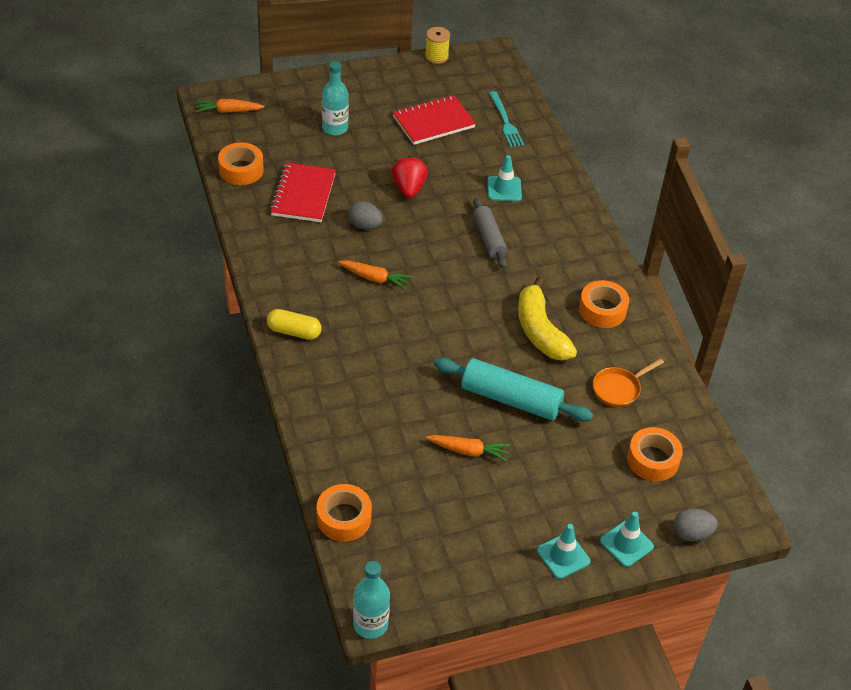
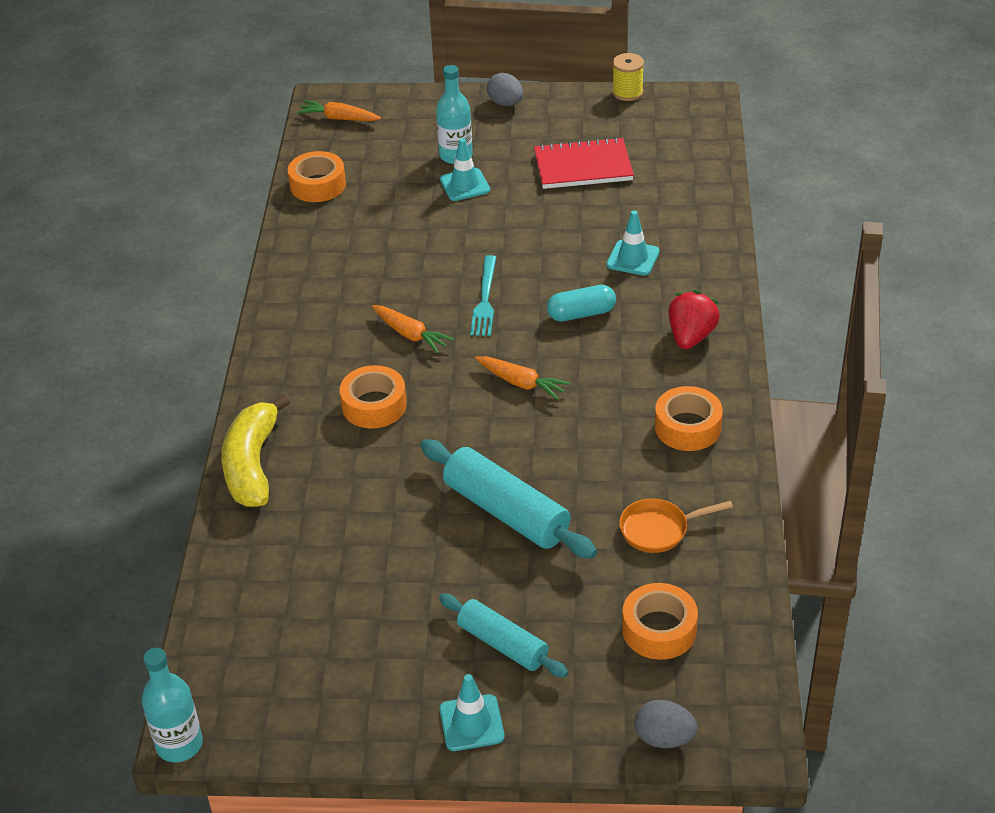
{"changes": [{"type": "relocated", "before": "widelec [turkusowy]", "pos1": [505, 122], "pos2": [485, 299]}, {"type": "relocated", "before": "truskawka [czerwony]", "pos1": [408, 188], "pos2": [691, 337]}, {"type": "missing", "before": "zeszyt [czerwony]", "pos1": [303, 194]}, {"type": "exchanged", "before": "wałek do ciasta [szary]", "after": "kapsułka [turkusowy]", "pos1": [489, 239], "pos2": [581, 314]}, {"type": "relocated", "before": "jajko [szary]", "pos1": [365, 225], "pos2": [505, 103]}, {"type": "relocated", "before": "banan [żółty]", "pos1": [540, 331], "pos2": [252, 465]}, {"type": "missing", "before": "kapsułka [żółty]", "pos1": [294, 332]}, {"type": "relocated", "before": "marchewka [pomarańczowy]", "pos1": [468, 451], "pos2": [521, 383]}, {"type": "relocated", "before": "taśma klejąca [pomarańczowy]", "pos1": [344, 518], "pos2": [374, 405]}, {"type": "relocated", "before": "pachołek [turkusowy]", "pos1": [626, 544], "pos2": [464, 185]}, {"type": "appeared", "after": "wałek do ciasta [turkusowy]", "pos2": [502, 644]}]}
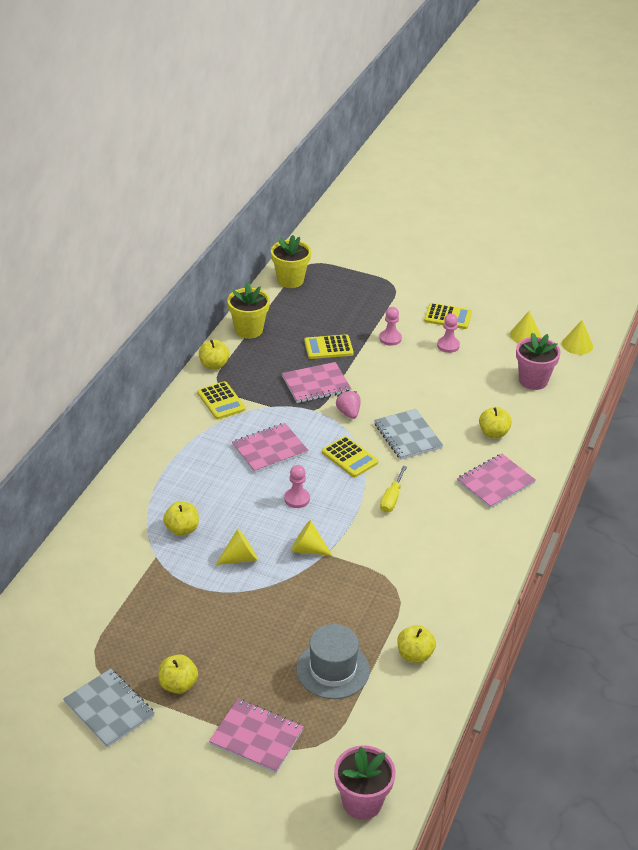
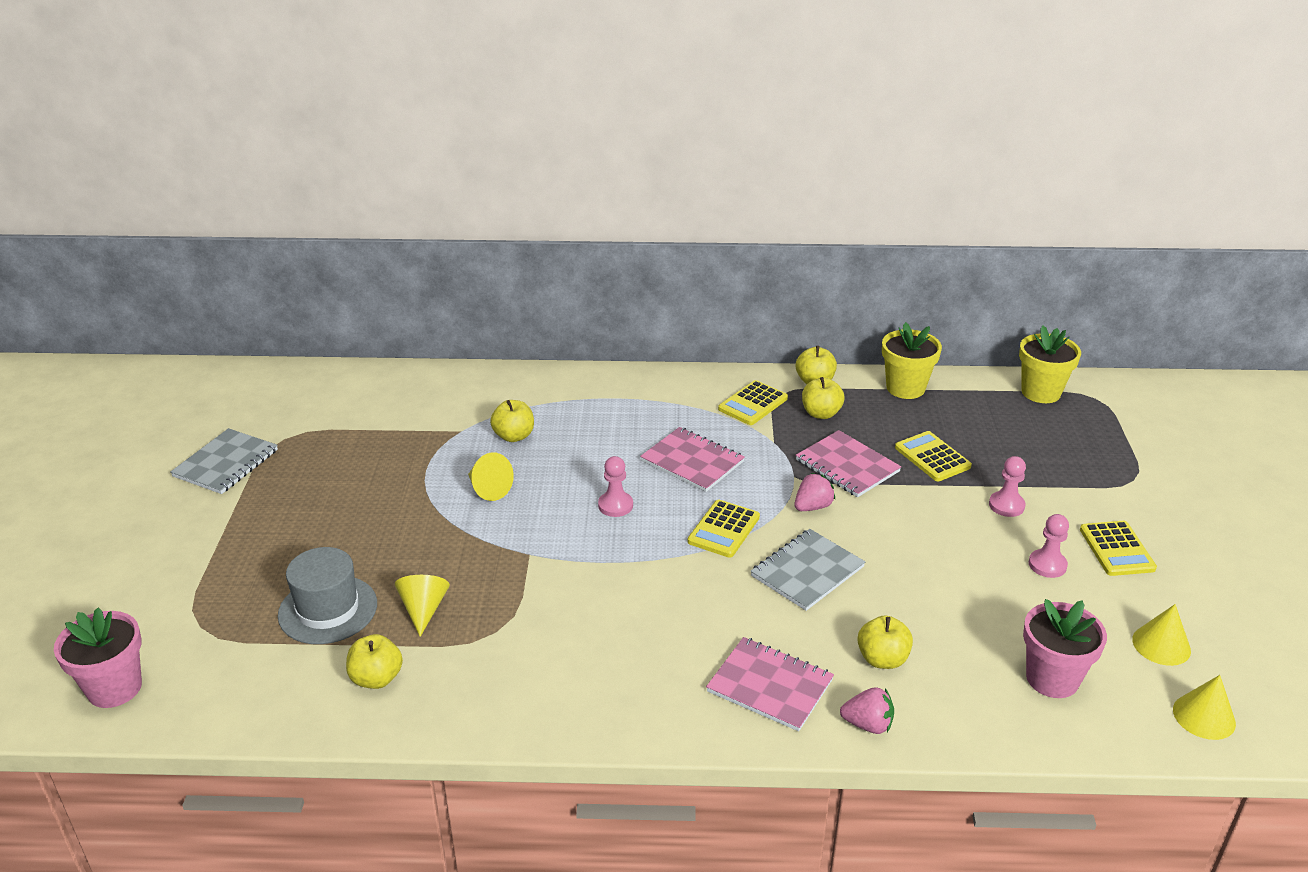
{"changes": [{"type": "missing", "before": "śrubokręt [żółty]", "pos1": [392, 498]}, {"type": "relocated", "before": "stożek [żółty]", "pos1": [307, 549], "pos2": [423, 609]}, {"type": "relocated", "before": "jabłko [żółty]", "pos1": [178, 685], "pos2": [821, 413]}, {"type": "missing", "before": "zeszyt [różowy]", "pos1": [256, 737]}, {"type": "appeared", "after": "truskawka [różowy]", "pos2": [868, 724]}]}
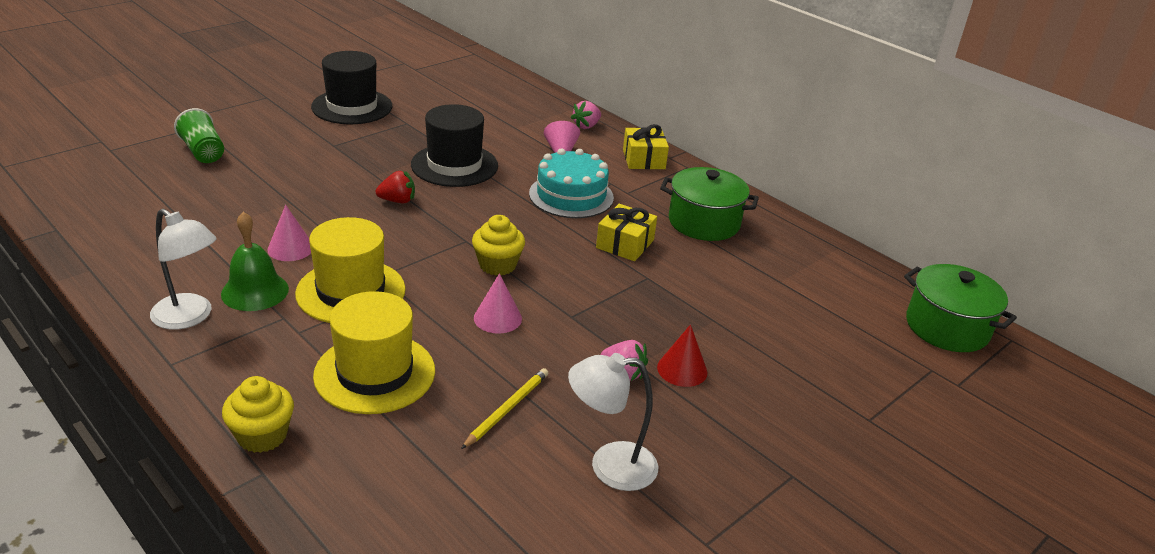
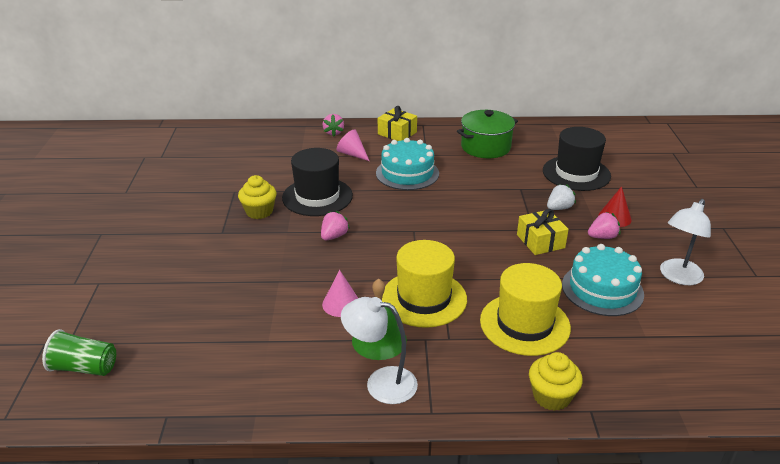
{"changes": [{"type": "relocated", "before": "kapelusz [czarny]", "pos1": [352, 107], "pos2": [576, 173]}, {"type": "relocated", "before": "szklanka [zielony]", "pos1": [203, 152], "pos2": [84, 367]}, {"type": "colour", "before": "truskawka [czerwony]", "after": "truskawka [różowy]", "pos1": [397, 201], "pos2": [334, 236]}, {"type": "relocated", "before": "prezent [żółty]", "pos1": [625, 244], "pos2": [540, 241]}, {"type": "spun", "before": "lampka [biały]", "pos1": [190, 317], "pos2": [381, 383], "turn": -150}, {"type": "relocated", "before": "muffinka [żółty]", "pos1": [497, 265], "pos2": [259, 211]}, {"type": "missing", "before": "garnek [zielony]", "pos1": [947, 327]}, {"type": "missing", "before": "stożek [różowy]", "pos1": [497, 318]}, {"type": "exchanged", "before": "ołówek [żółty]", "after": "tort [turkusowy]", "pos1": [507, 409], "pos2": [602, 289]}, {"type": "appeared", "after": "truskawka [biały]", "pos2": [559, 208]}]}
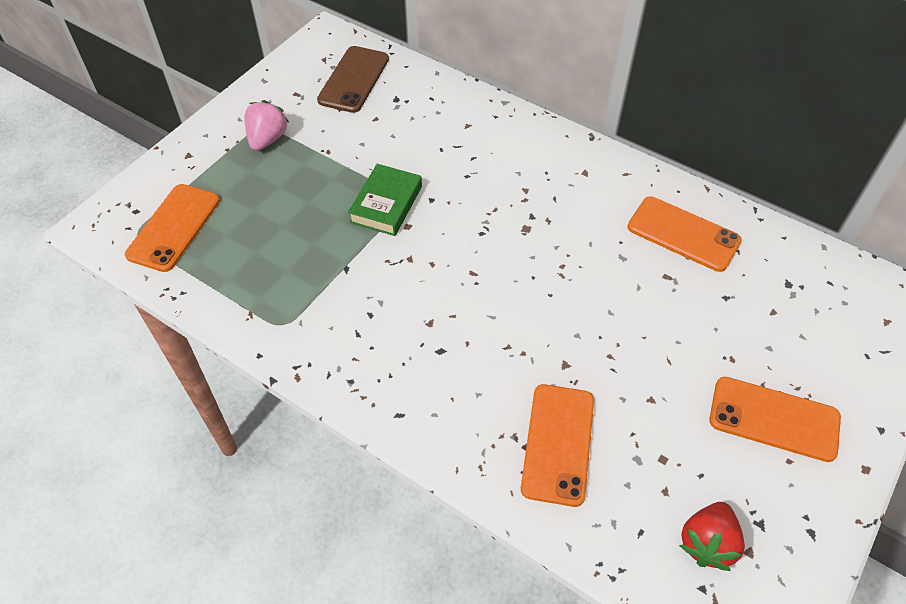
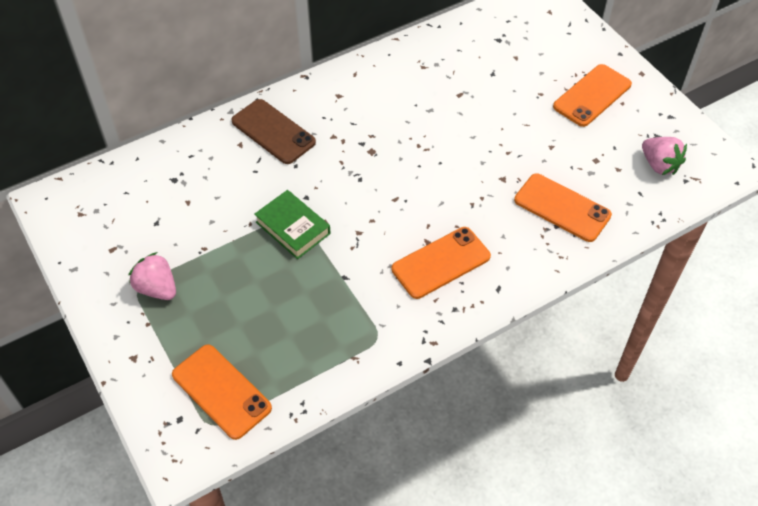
{"changes": [{"type": "relocated", "before": "telefon [brązowy]", "pos1": [354, 79], "pos2": [273, 132]}, {"type": "relocated", "before": "telefon [pomarańczowy]", "pos1": [683, 234], "pos2": [441, 263]}, {"type": "colour", "before": "truskawka [czerwony]", "after": "truskawka [różowy]", "pos1": [707, 543], "pos2": [659, 165]}]}
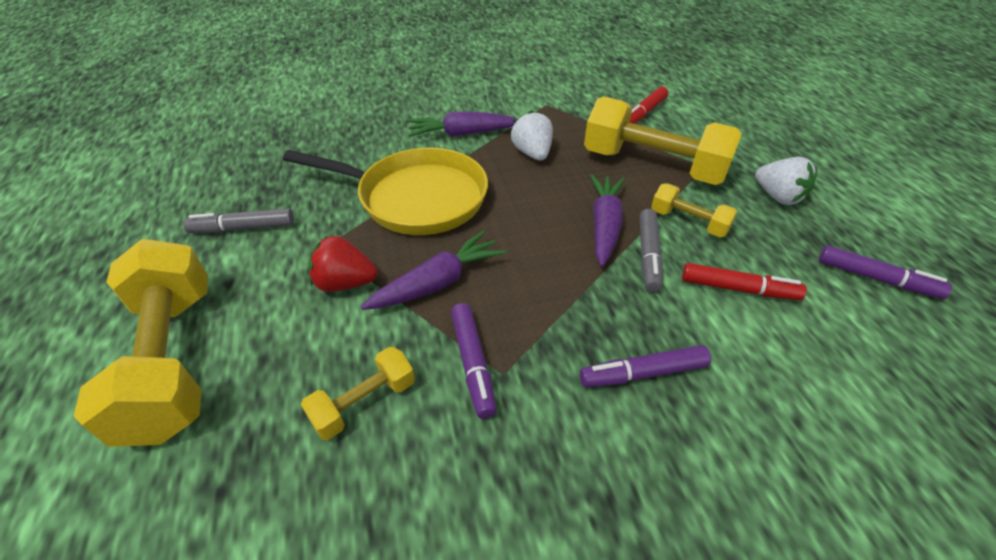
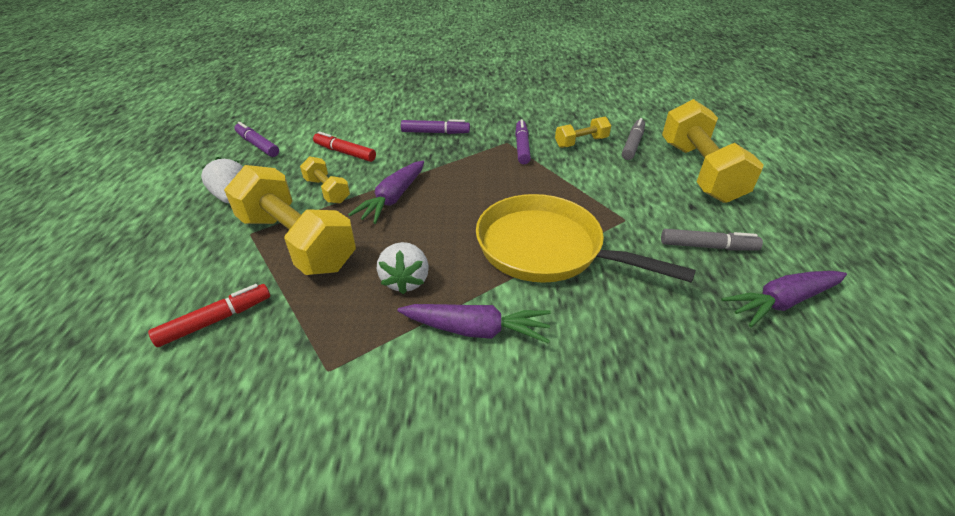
{"changes": [{"type": "relocated", "before": "flamaster [szary]", "pos1": [648, 255], "pos2": [633, 144]}, {"type": "relocated", "before": "marchewka [fioletowy]", "pos1": [437, 283], "pos2": [782, 302]}, {"type": "missing", "before": "truskawka [czerwony]", "pos1": [345, 283]}]}
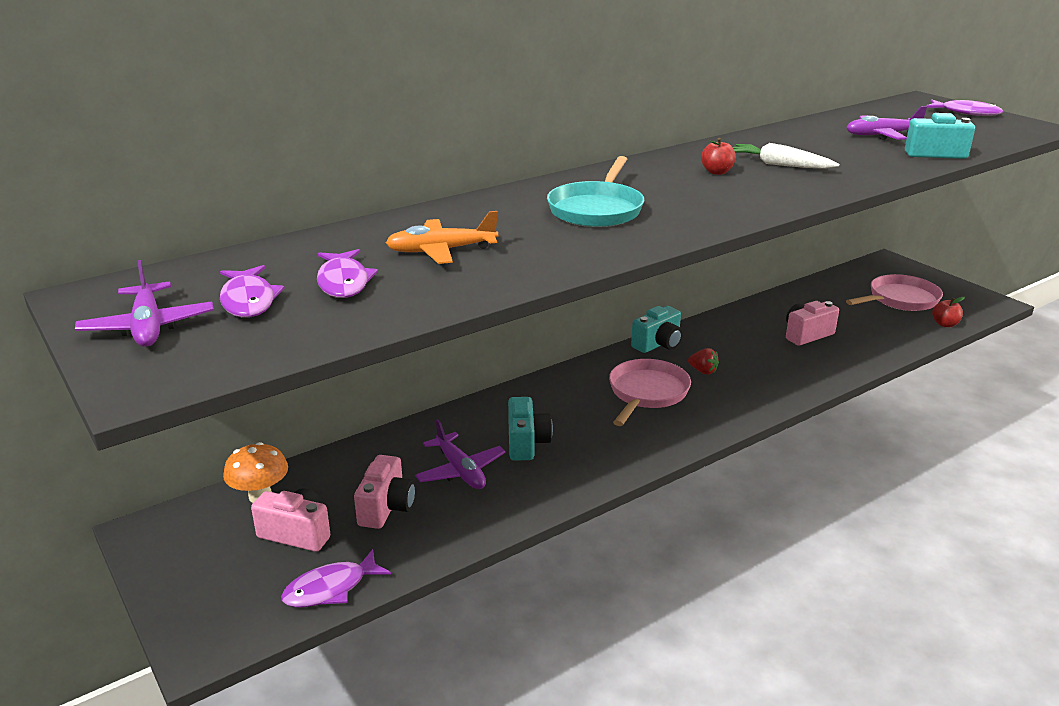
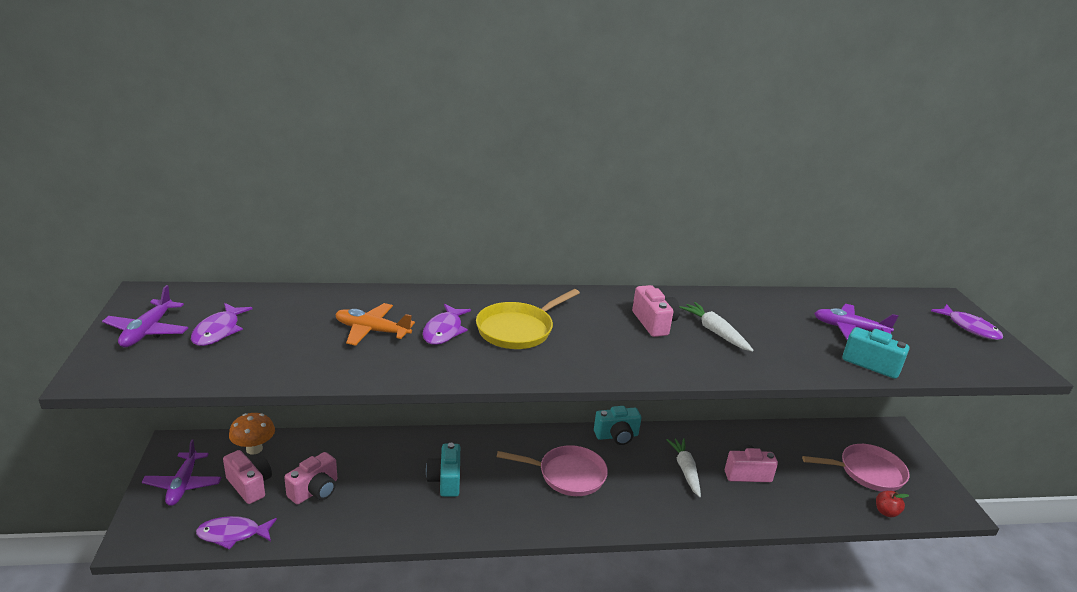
{"changes": [{"type": "exchanged", "before": "jabłko [czerwony]", "after": "aparat fotograficzny [różowy]", "pos1": [717, 172], "pos2": [654, 323]}, {"type": "colour", "before": "patelnia [turkusowy]", "after": "patelnia [żółty]", "pos1": [597, 209], "pos2": [518, 329]}, {"type": "relocated", "before": "ryba [fioletowy]", "pos1": [344, 282], "pos2": [444, 331]}, {"type": "missing", "before": "truskawka [czerwony]", "pos1": [703, 371]}, {"type": "spun", "before": "patelnia [różowy]", "pos1": [647, 393], "pos2": [567, 475], "turn": 45}, {"type": "spun", "before": "aparat fotograficzny [turkusowy]", "pos1": [526, 443], "pos2": [445, 480], "turn": 150}, {"type": "relocated", "before": "samolot [fioletowy]", "pos1": [460, 470], "pos2": [183, 484]}, {"type": "appeared", "after": "marchewka [biały]", "pos2": [685, 470]}]}
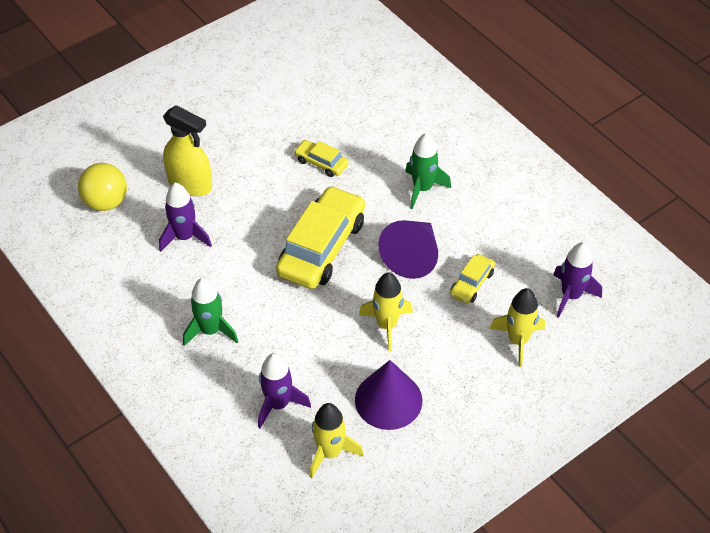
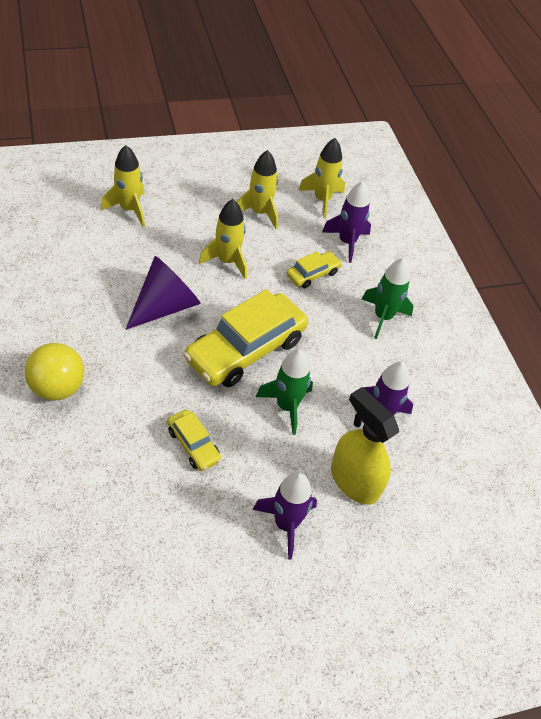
{"changes": [{"type": "relocated", "before": "rakieta [zielony]", "pos1": [422, 189], "pos2": [287, 406]}, {"type": "relocated", "before": "piłka [żółty]", "pos1": [106, 202], "pos2": [58, 388]}, {"type": "relocated", "before": "rakieta [fioletowy]", "pos1": [571, 295], "pos2": [286, 524]}, {"type": "relocated", "before": "samochód [żółty]", "pos1": [471, 284], "pos2": [312, 274]}, {"type": "exchanged", "before": "stożek [fioletowy]", "after": "rakieta [żółty]", "pos1": [388, 400], "pos2": [259, 213]}]}
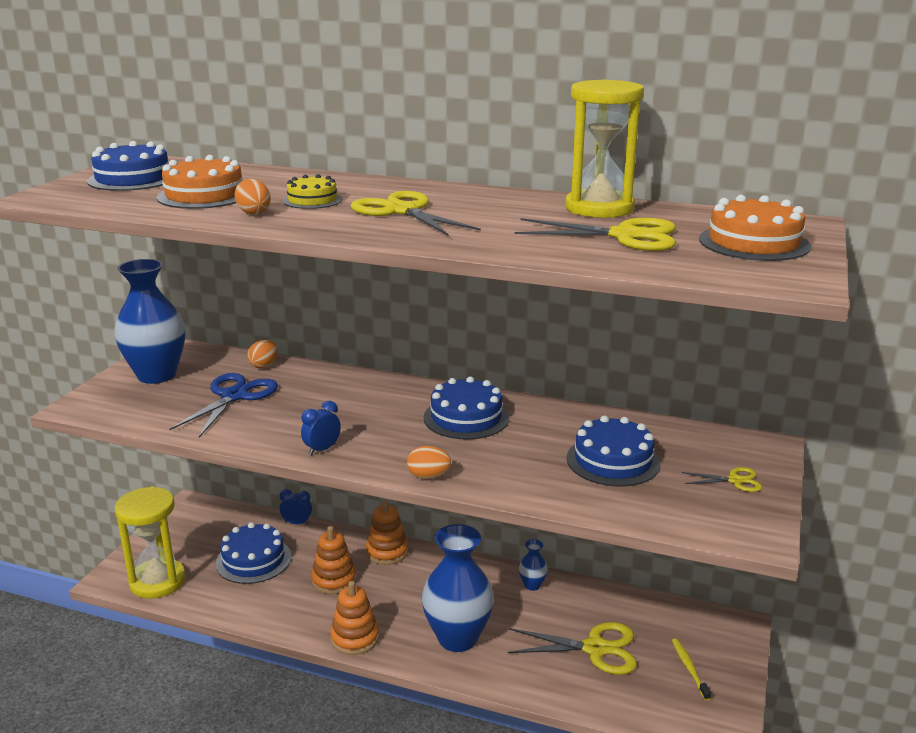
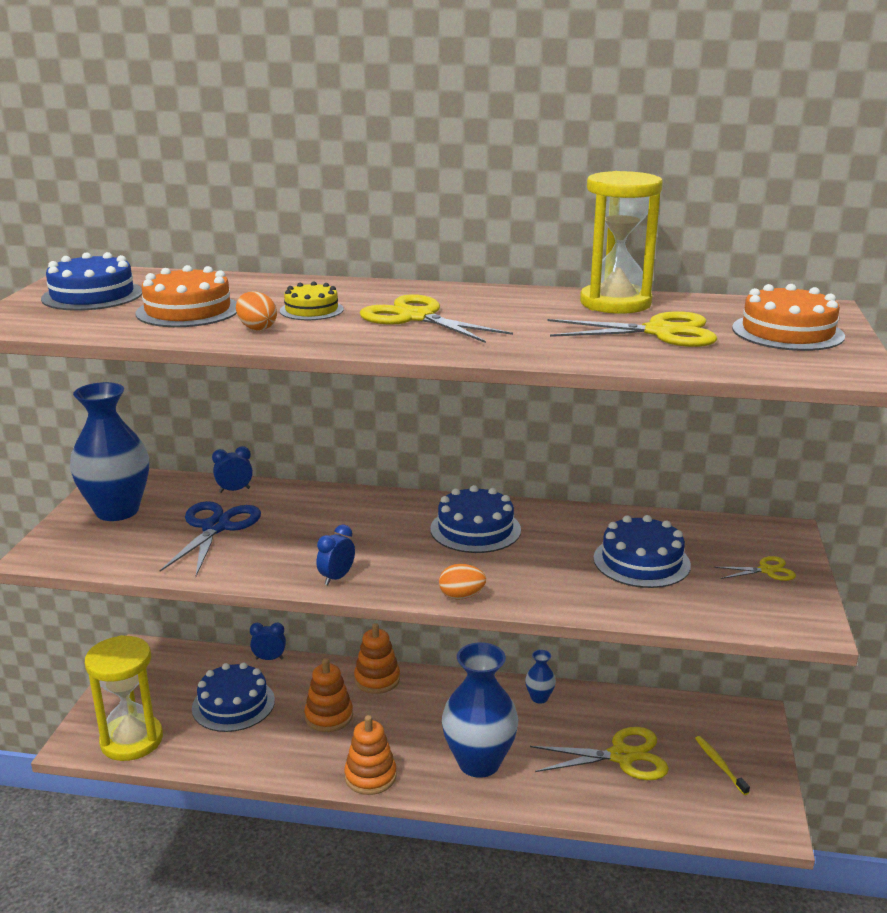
{"changes": [{"type": "exchanged", "before": "jajko [pomarańczowy]", "after": "budzik [niebieski]", "pos1": [264, 365], "pos2": [234, 490]}]}
